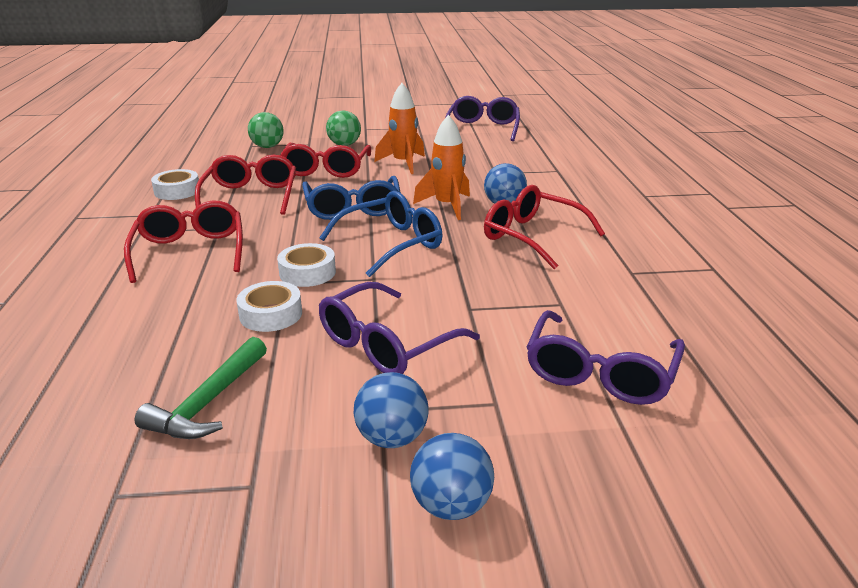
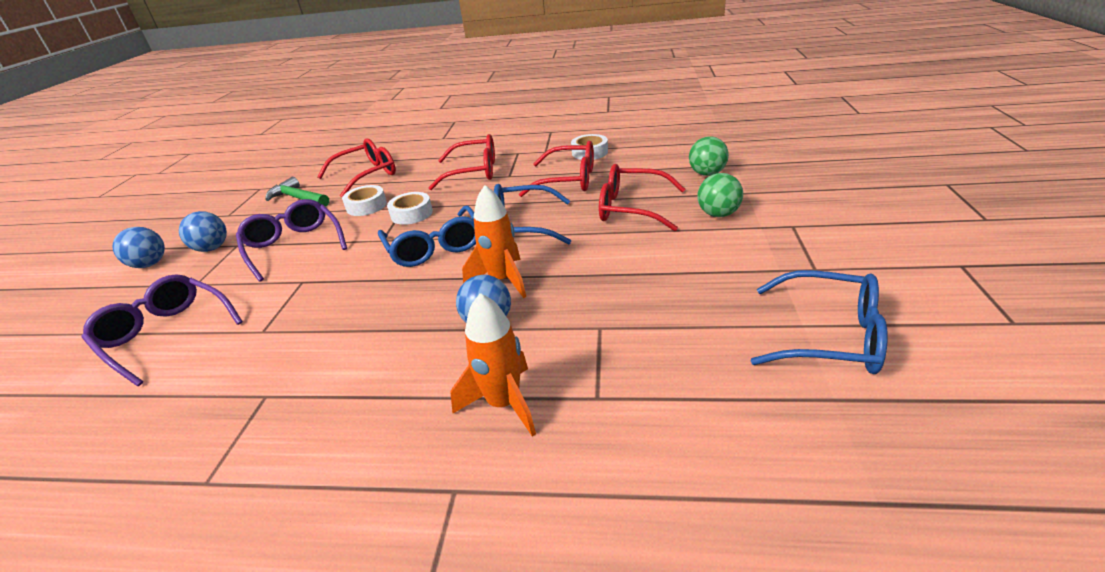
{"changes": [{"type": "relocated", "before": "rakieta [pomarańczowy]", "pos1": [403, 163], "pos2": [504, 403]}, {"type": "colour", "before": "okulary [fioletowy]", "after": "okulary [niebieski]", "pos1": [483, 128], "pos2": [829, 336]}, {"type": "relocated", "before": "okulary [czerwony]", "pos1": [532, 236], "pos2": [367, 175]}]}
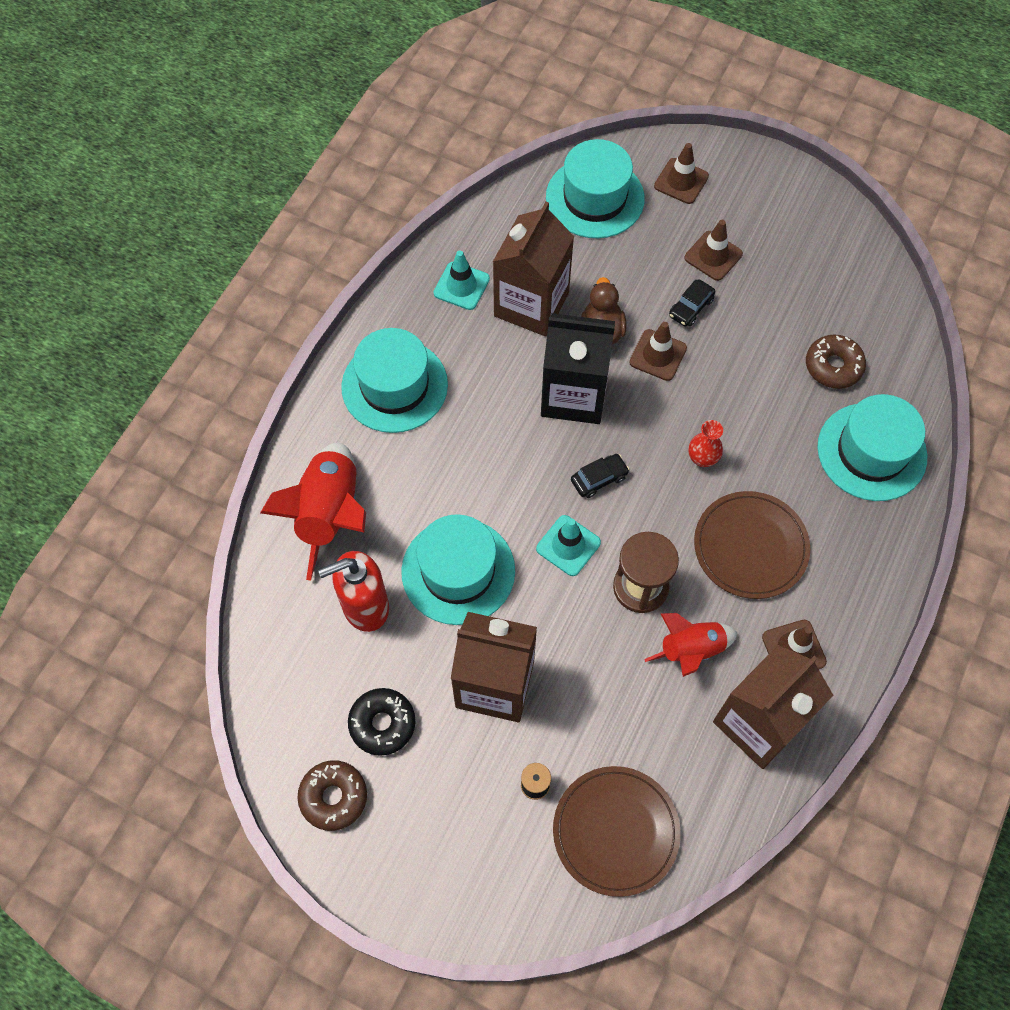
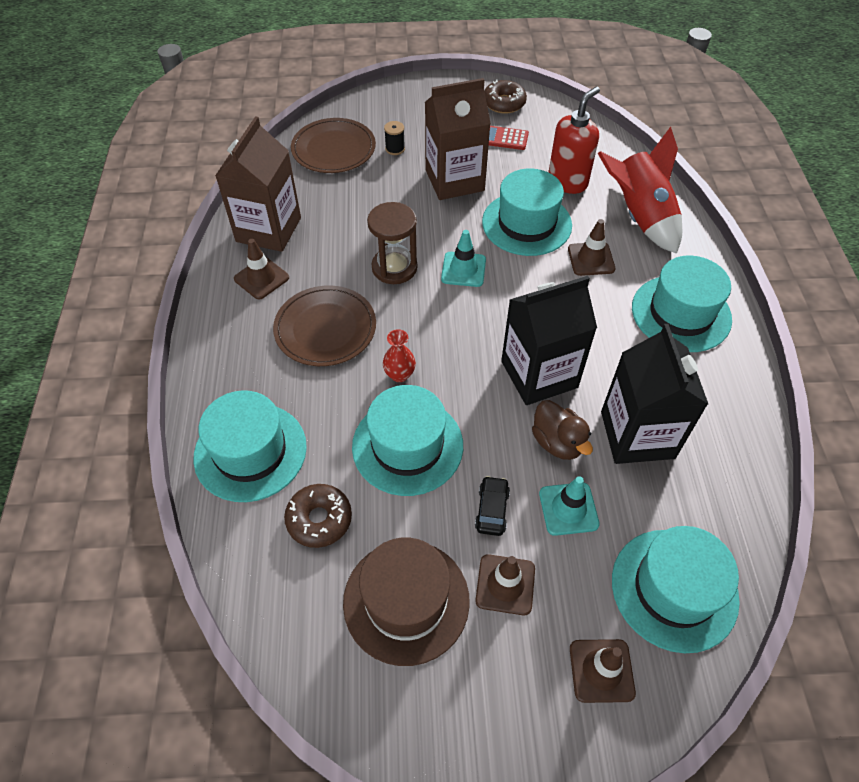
{"changes": [{"type": "colour", "before": "karton mleka [brązowy]", "after": "karton mleka [czarny]", "pos1": [531, 304], "pos2": [637, 435]}, {"type": "relocated", "before": "pachołek [turkusowy]", "pos1": [461, 286], "pos2": [568, 509]}, {"type": "relocated", "before": "pachołek [brązowy]", "pos1": [658, 355], "pos2": [591, 259]}, {"type": "missing", "before": "samochód [czarny]", "pos1": [599, 479]}, {"type": "missing", "before": "rakieta [czerwony]", "pos1": [691, 650]}, {"type": "exchanged", "before": "donut [czarny]", "after": "kalkulator [czerwony]", "pos1": [382, 724], "pos2": [505, 138]}, {"type": "appeared", "after": "kapelusz [turkusowy]", "pos2": [407, 446]}, {"type": "appeared", "after": "kapelusz [brązowy]", "pos2": [406, 601]}]}
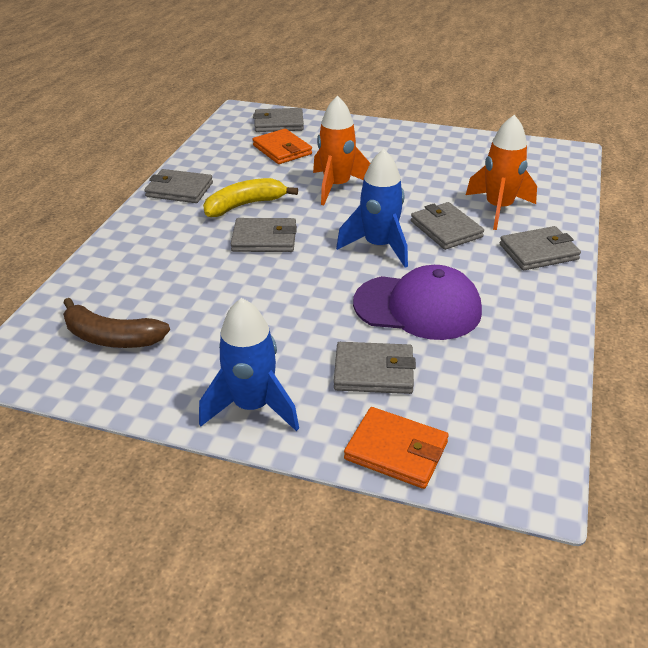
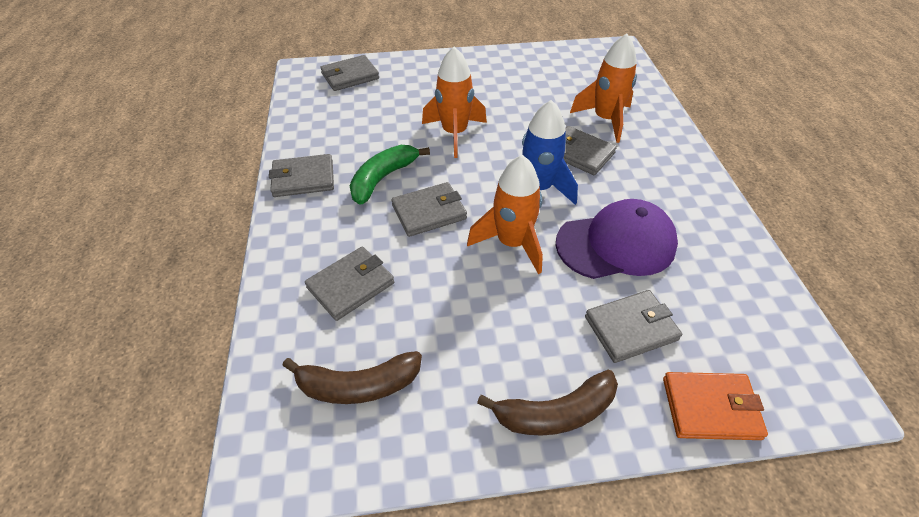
{"changes": [{"type": "missing", "before": "portfel [pomarańczowy]", "pos1": [282, 150]}, {"type": "colour", "before": "banan [żółty]", "after": "banan [zielony]", "pos1": [245, 205], "pos2": [383, 179]}, {"type": "relocated", "before": "portfel [szary]", "pos1": [538, 252], "pos2": [351, 285]}, {"type": "exchanged", "before": "rakieta [niebieski]", "after": "banan [brązowy]", "pos1": [252, 406], "pos2": [556, 412]}, {"type": "appeared", "after": "rakieta [pomarańczowy]", "pos2": [512, 243]}]}
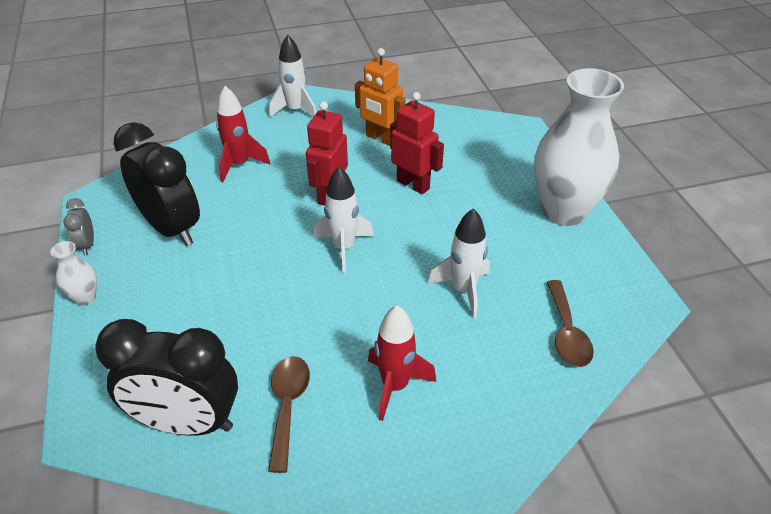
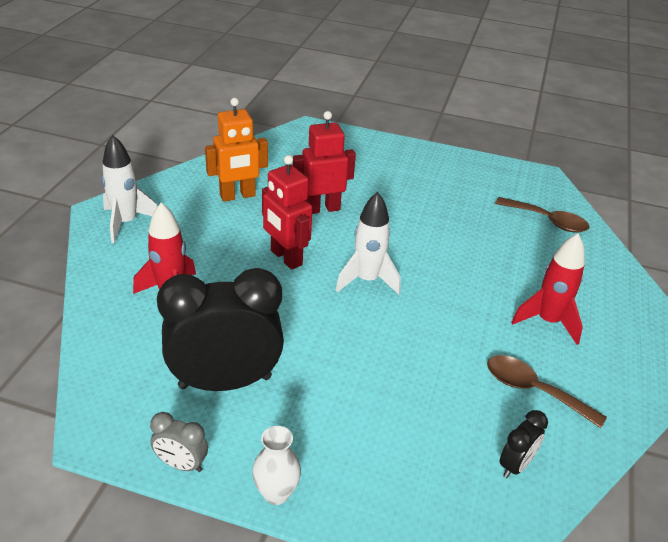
{"changes": [{"type": "missing", "before": "wazon [biały]", "pos1": [563, 211]}, {"type": "missing", "before": "rakieta [biały]", "pos1": [463, 290]}, {"type": "size", "before": "budzik [czarny]", "pos1": [187, 423], "pos2": [515, 465], "scale": 0.44}]}
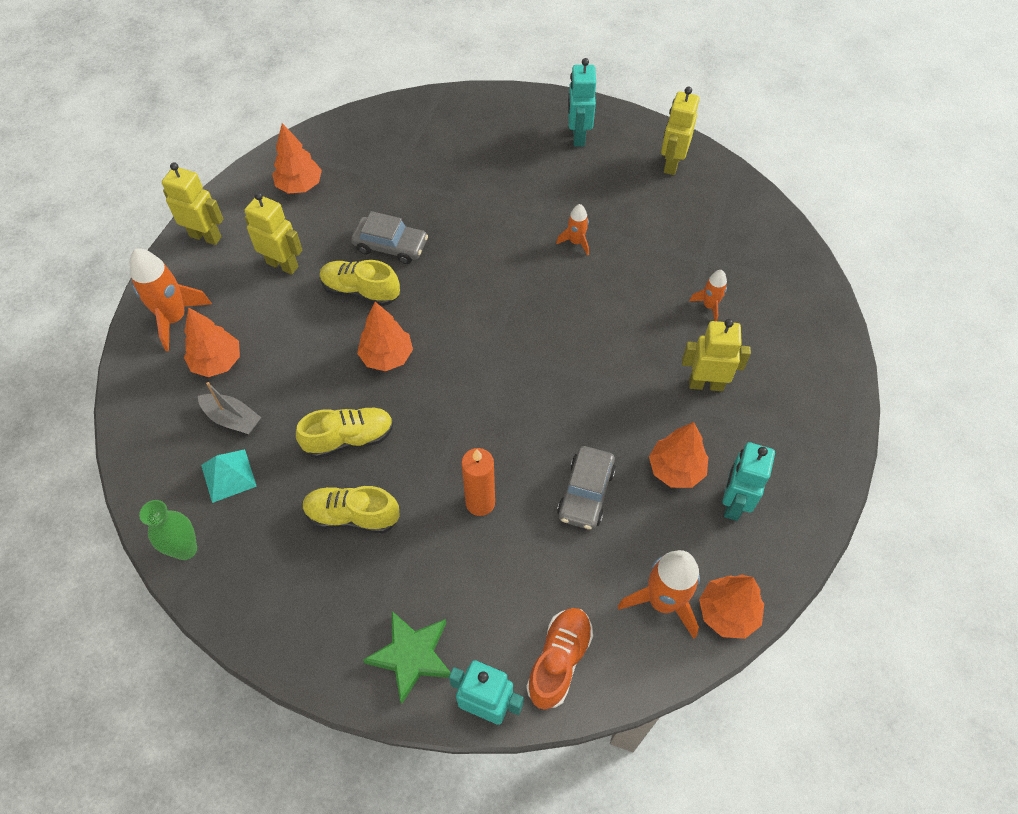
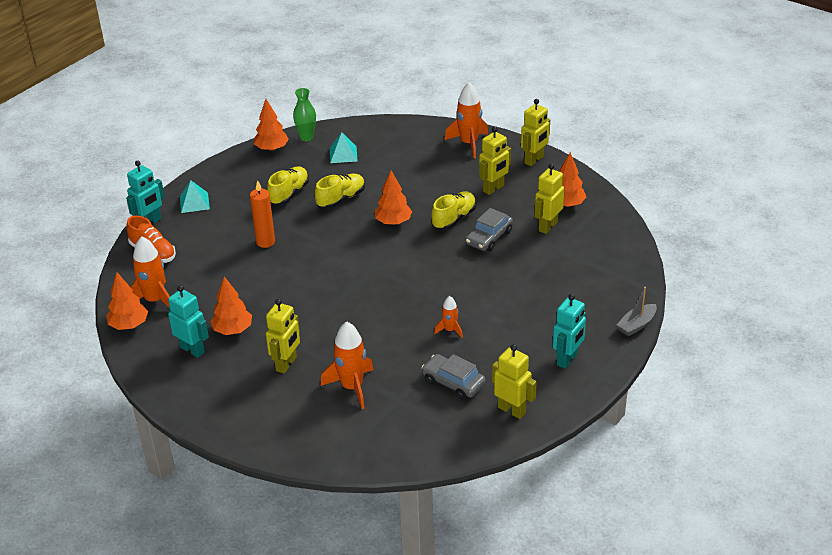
{"changes": [{"type": "spun", "before": "robot [turkusowy]", "pos1": [578, 136], "pos2": [567, 359], "turn": 105}, {"type": "size", "before": "rakieta [pomarańczowy]", "pos1": [709, 306], "pos2": [352, 387], "scale": 1.85}, {"type": "relocated", "before": "drzewko [pomarańczowy]", "pos1": [217, 362], "pos2": [272, 149]}, {"type": "relocated", "before": "łódka [szary]", "pos1": [232, 419], "pos2": [636, 325]}, {"type": "spun", "before": "but [żółty]", "pos1": [349, 438], "pos2": [341, 199], "turn": -135}, {"type": "relocated", "before": "samochód [szary]", "pos1": [586, 493], "pos2": [453, 382]}, {"type": "exchanged", "before": "gwiazda [zielony]", "after": "piramida [turkusowy]", "pos1": [411, 656], "pos2": [194, 202]}, {"type": "appeared", "after": "robot [żółty]", "pos2": [547, 226]}]}
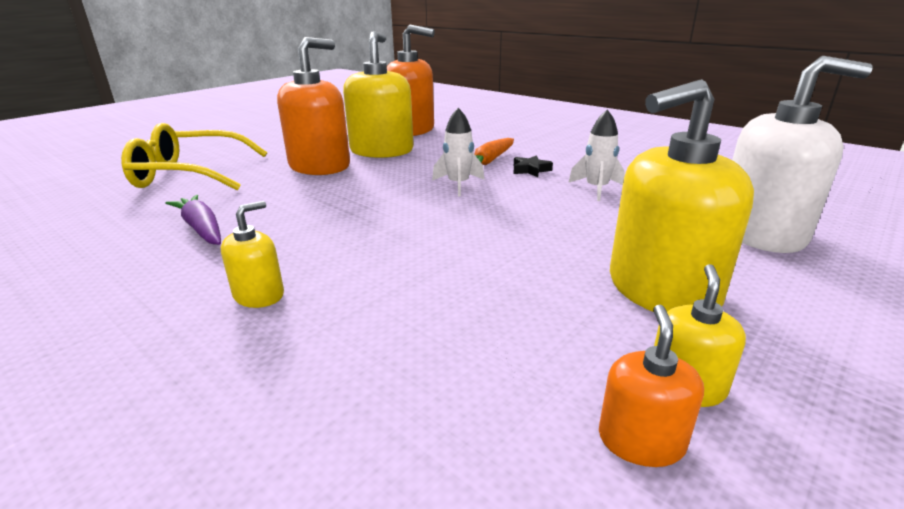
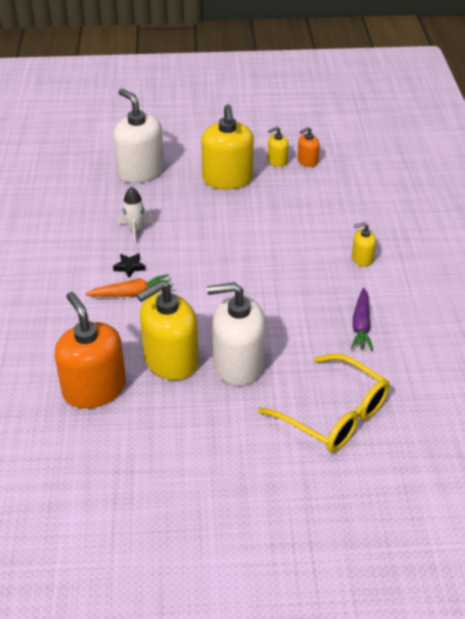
{"changes": [{"type": "colour", "before": "dozownik mydła [pomarańczowy]", "after": "dozownik mydła [biały]", "pos1": [320, 166], "pos2": [238, 364]}, {"type": "spun", "before": "dozownik mydła [żółty]", "pos1": [661, 290], "pos2": [227, 179], "turn": 60}, {"type": "missing", "before": "rakieta [biały]", "pos1": [458, 185]}]}
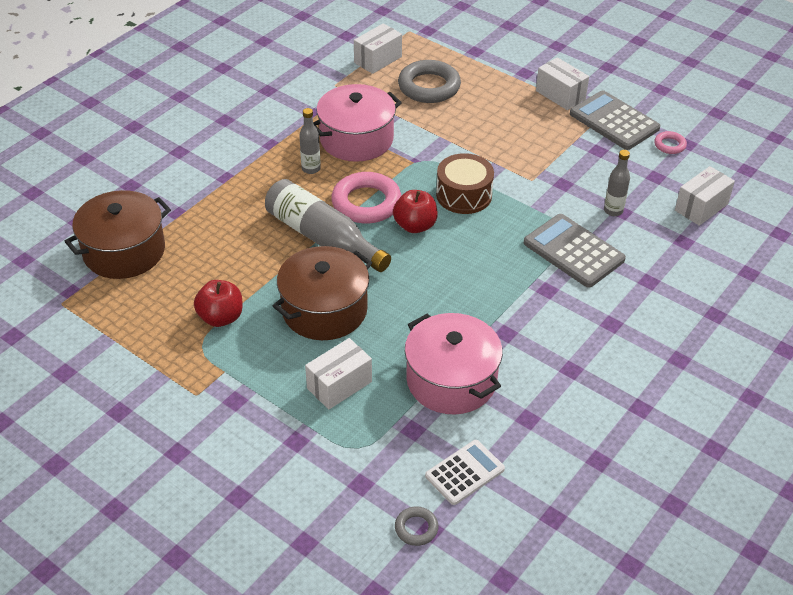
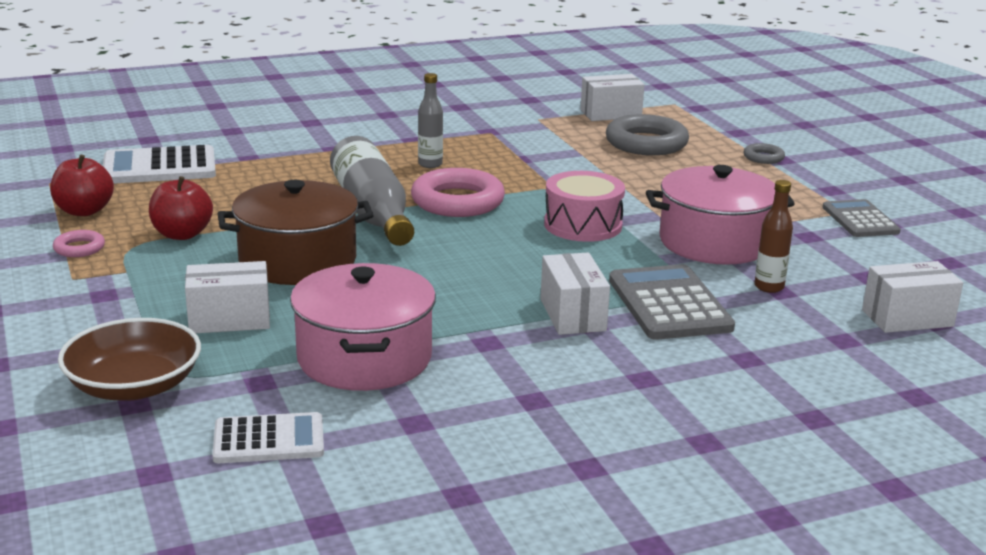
{"changes": [{"type": "relocated", "before": "pudełko [biały]", "pos1": [560, 95], "pos2": [573, 315]}, {"type": "relocated", "before": "garnek [różowy]", "pos1": [356, 139], "pos2": [714, 242]}, {"type": "size", "before": "kalkulator [szary]", "pos1": [614, 121], "pos2": [860, 220], "scale": 0.66}, {"type": "relocated", "before": "pierścień [różowy]", "pos1": [669, 145], "pos2": [79, 248]}, {"type": "colour", "before": "butelka [szary]", "after": "butelka [brązowy]", "pos1": [613, 211], "pos2": [769, 287]}, {"type": "colour", "before": "bęben [brązowy]", "after": "bęben [różowy]", "pos1": [464, 195], "pos2": [583, 225]}, {"type": "exchanged", "before": "garnek [brązowy]", "after": "kalkulator [biały]", "pos1": [124, 251], "pos2": [159, 167]}, {"type": "relocated", "before": "jabłko [czerwony]", "pos1": [415, 226], "pos2": [84, 211]}, {"type": "relocated", "before": "pierścień [szary]", "pos1": [416, 528], "pos2": [763, 157]}, {"type": "appeared", "after": "miska [brązowy]", "pos2": [134, 386]}]}
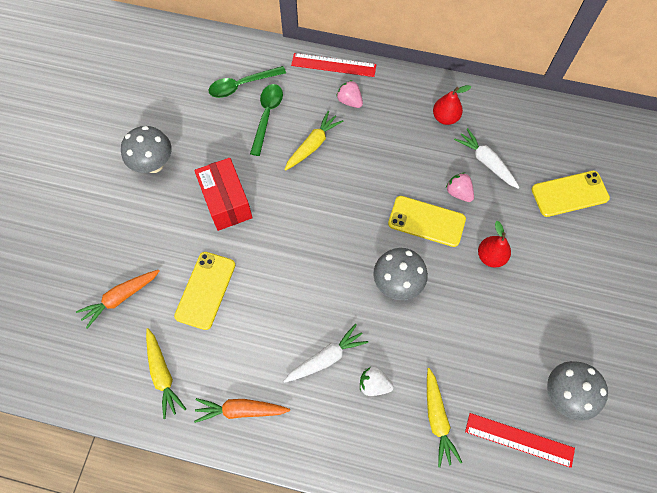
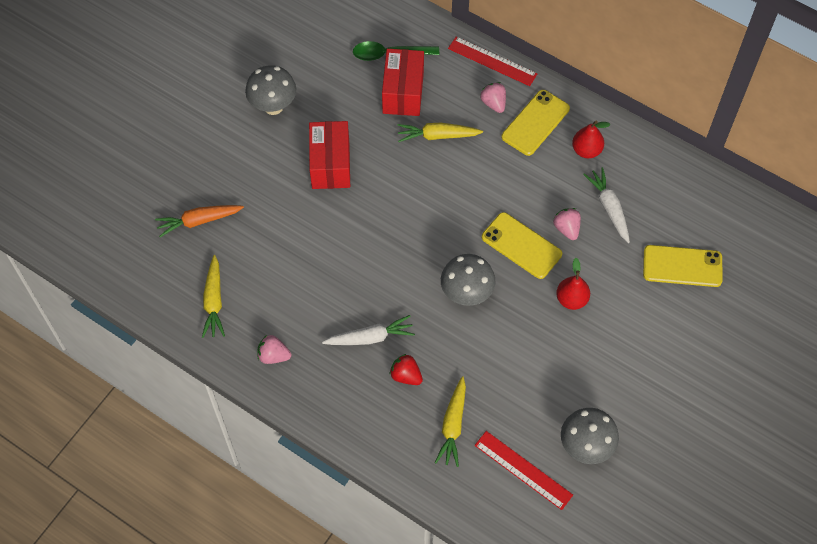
{"changes": [{"type": "exchanged", "before": "łyżka [zielony]", "after": "pudełko [czerwony]", "pos1": [267, 116], "pos2": [403, 92]}, {"type": "spun", "before": "marchewka [żółty]", "pos1": [313, 145], "pos2": [437, 136], "turn": -150}, {"type": "relocated", "before": "telefon [żółty]", "pos1": [205, 290], "pos2": [535, 123]}, {"type": "colour", "before": "truskawka [biały]", "after": "truskawka [czerwony]", "pos1": [374, 384], "pos2": [406, 375]}, {"type": "exchanged", "before": "marchewka [pomarańczowy]", "after": "truskawka [różowy]", "pos1": [241, 410], "pos2": [273, 355]}]}
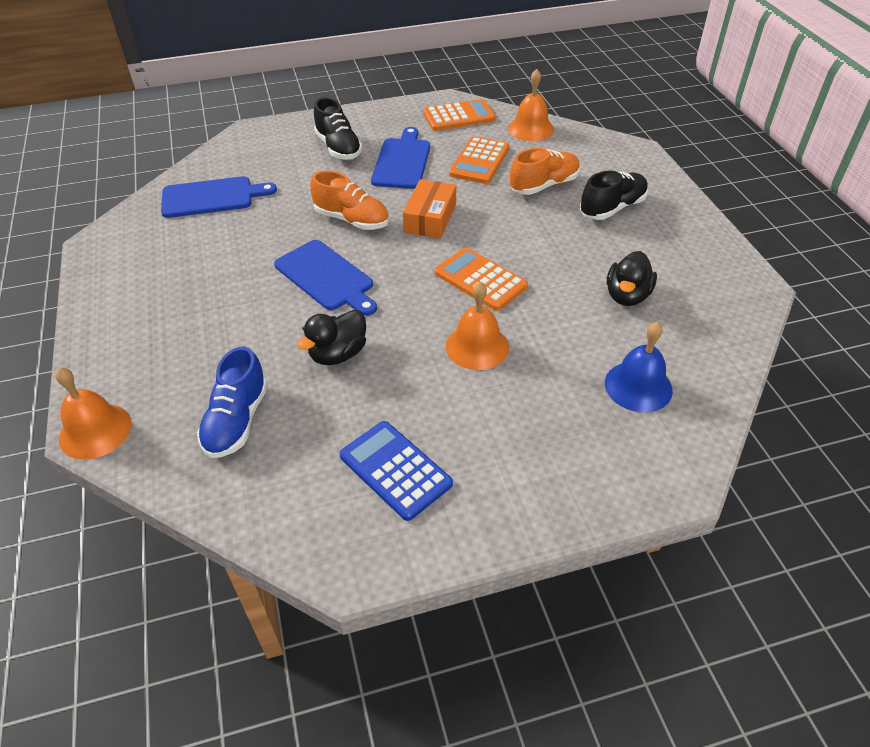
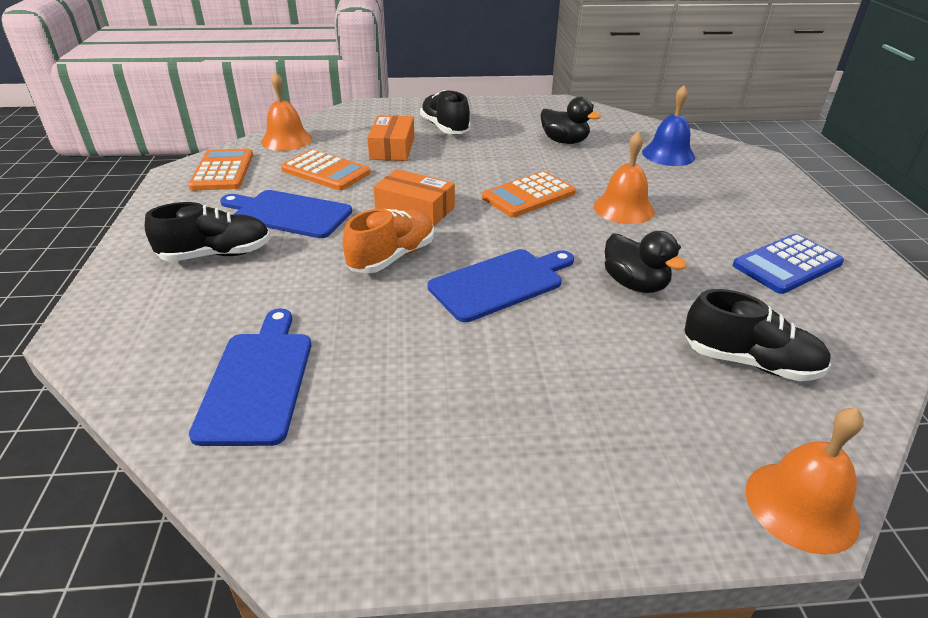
{"changes": [{"type": "exchanged", "before": "but [pomarańczowy]", "after": "pudełko [pomarańczowy]", "pos1": [544, 185], "pos2": [392, 148]}, {"type": "colour", "before": "but [niebieski]", "after": "but [czarny]", "pos1": [237, 421], "pos2": [749, 362]}]}
